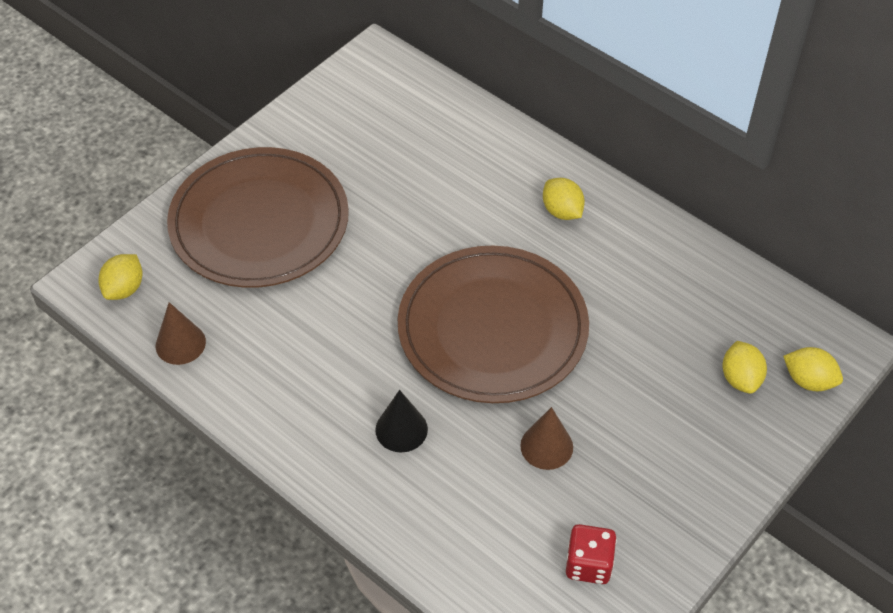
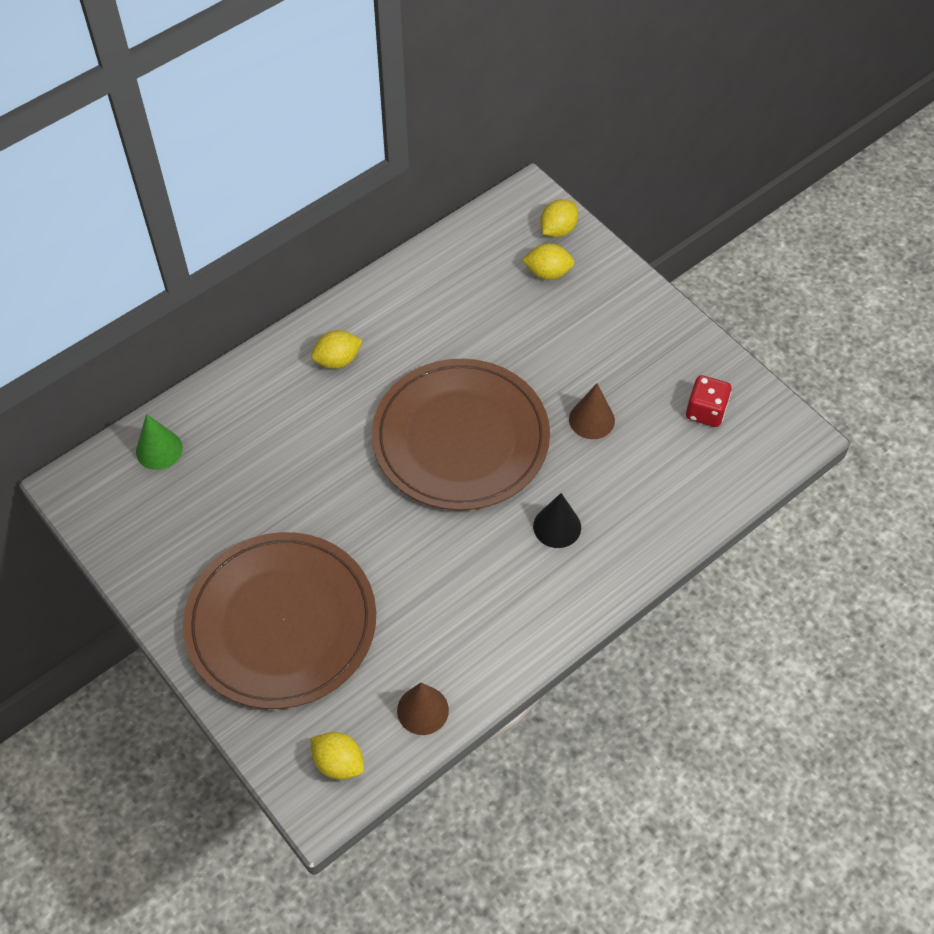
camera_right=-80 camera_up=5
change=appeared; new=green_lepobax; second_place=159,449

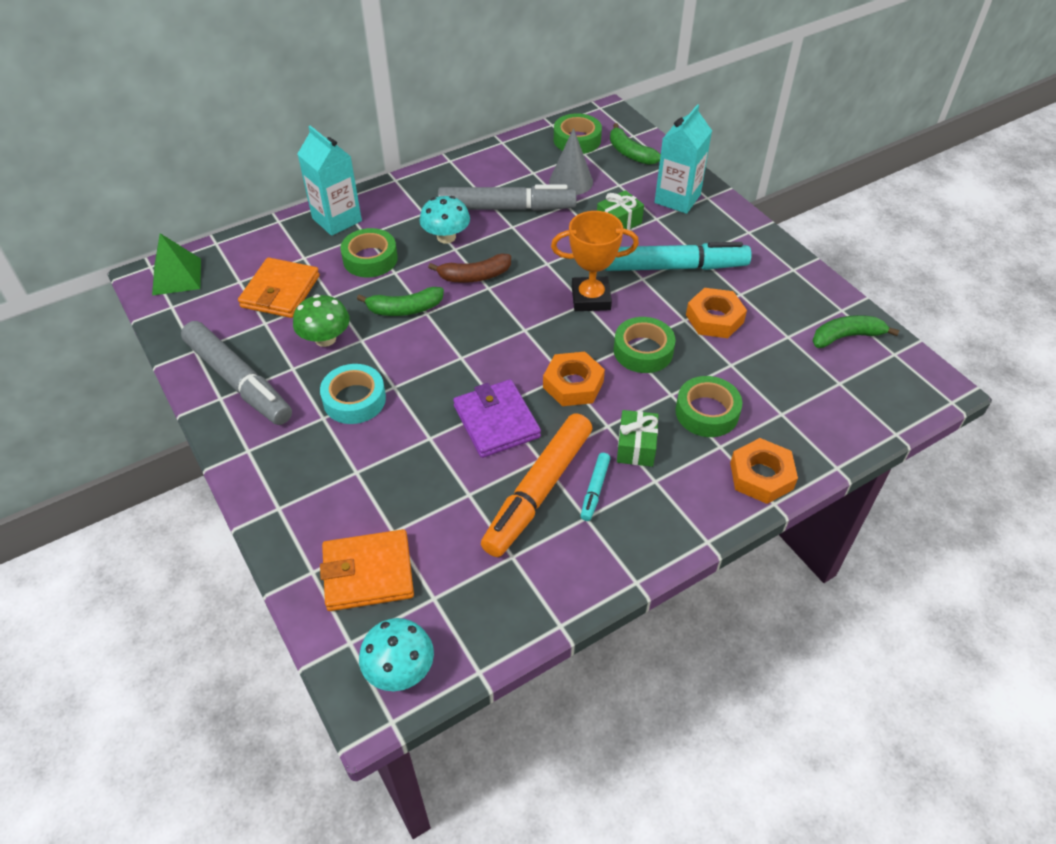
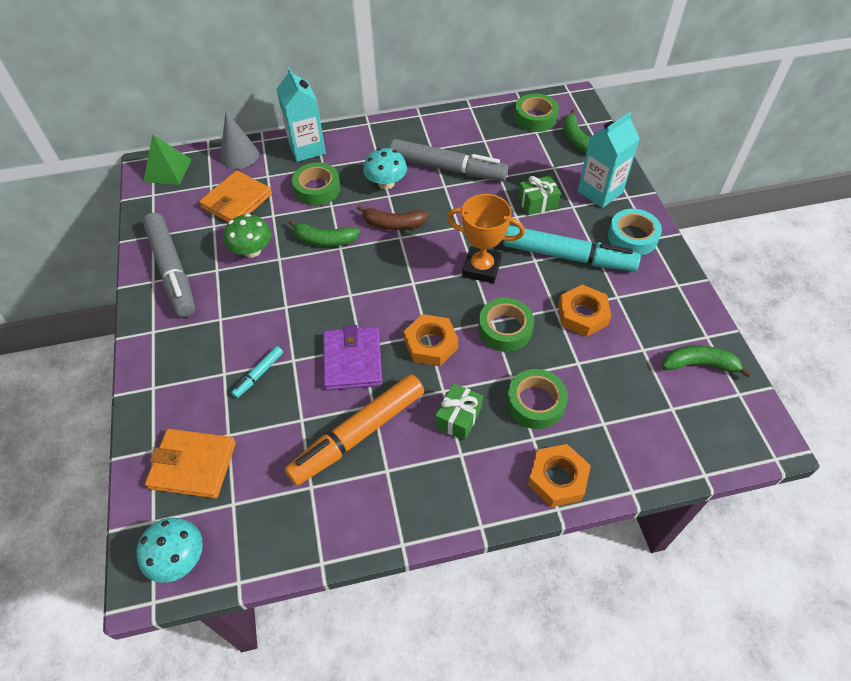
camera_right=20 camera_up=5
change=relocated; old=grey_lepobax; first_place=571,181; second_place=239,155
change=relocated; old=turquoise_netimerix; first_place=595,490; second_place=259,374
change=relocated; old=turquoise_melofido; first_place=354,400; second_place=632,237

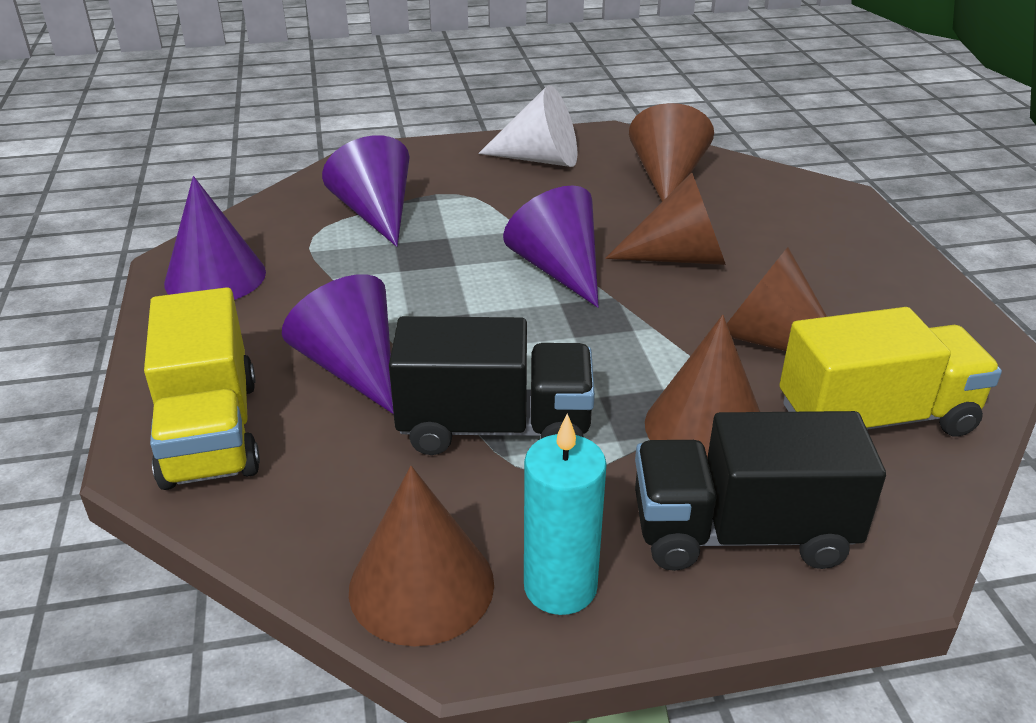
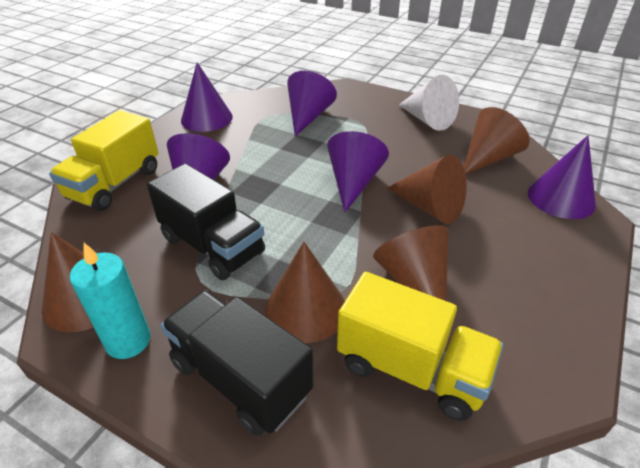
camera_right=40 camera_up=5
change=appeared; new=purple_lepobax; second_place=561,198

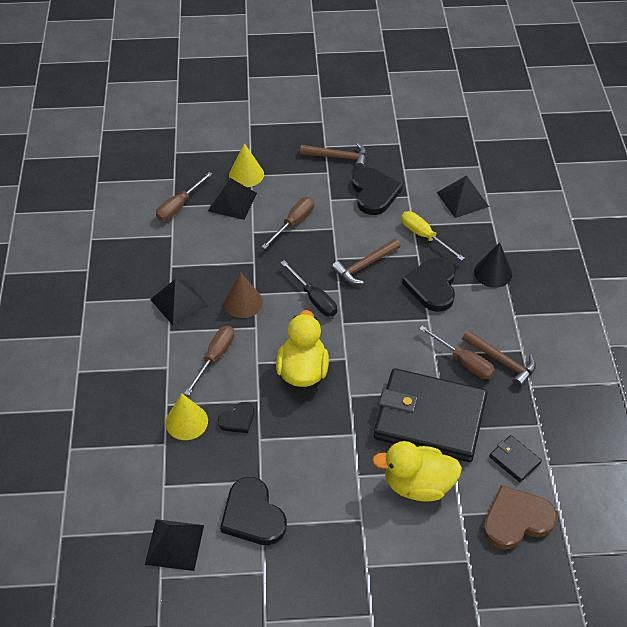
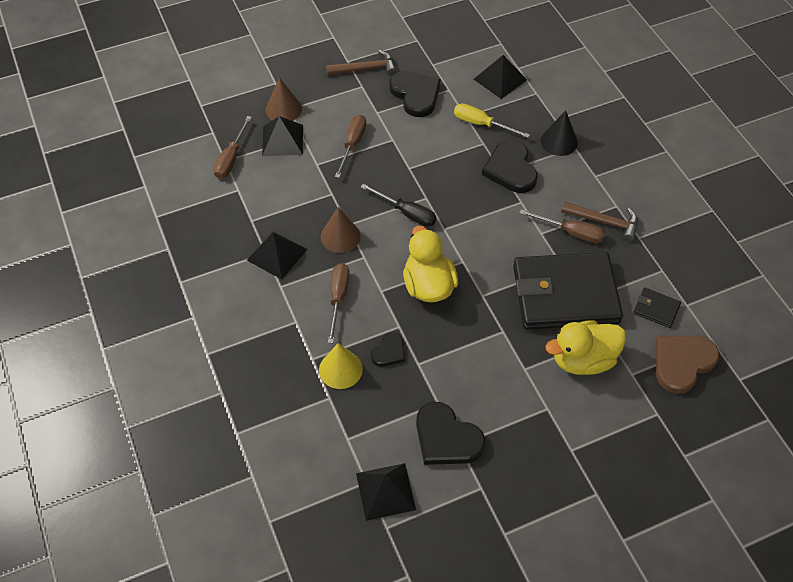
camera_right=-20 camera_up=5
change=colour; old=yellow_lepobax; new=brown_lepobax; first_place=246,174; second_place=283,109
change=missing; old=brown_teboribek; first_place=364,265

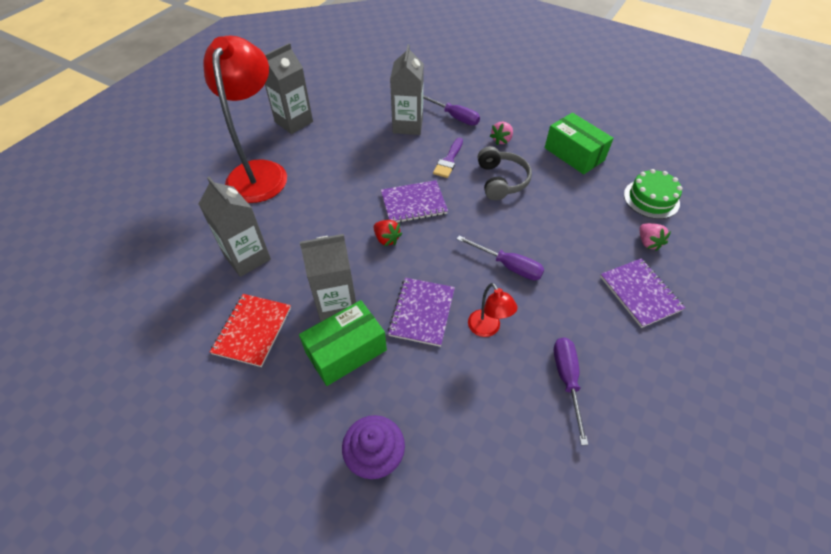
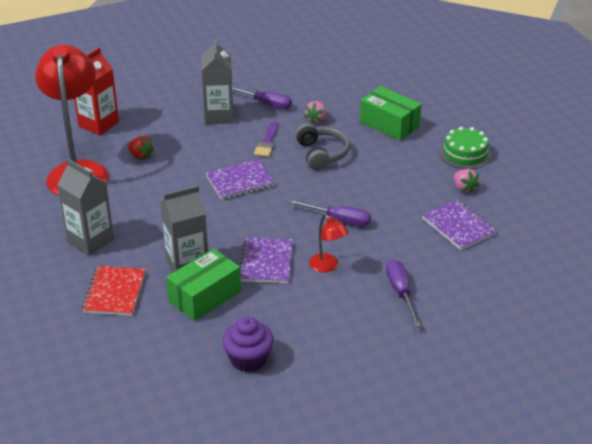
camera_right=-10 camera_up=-15
change=colour; old=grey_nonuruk; new=red_nonuruk; first_place=294,122; second_place=98,124
change=relocated; old=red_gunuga; first_place=386,239; second_place=140,156

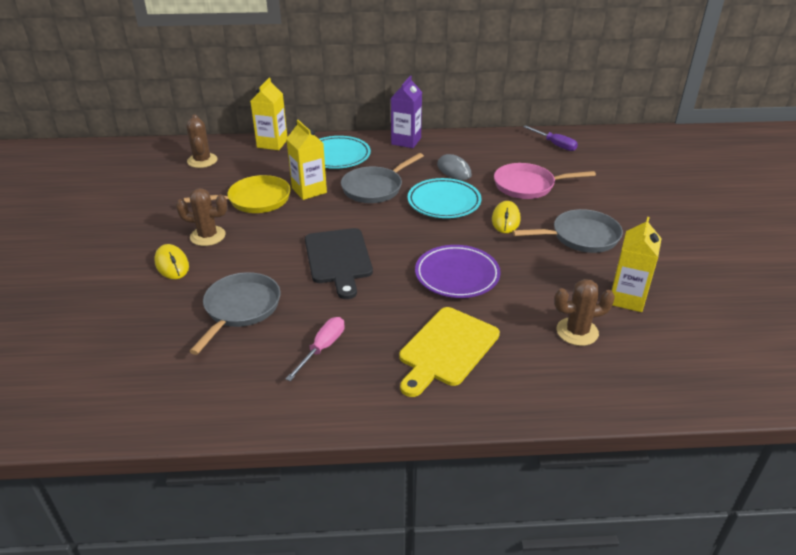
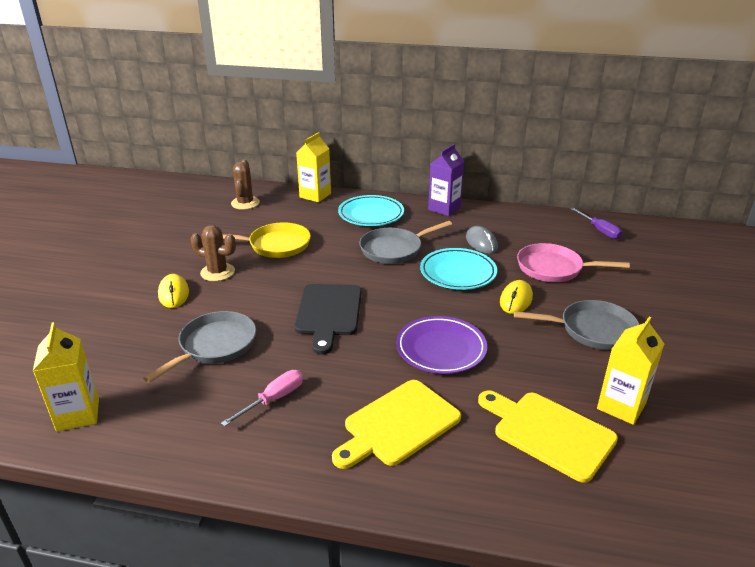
camera_right=15 camera_up=-5
change=relocated; old=yellow_nonuruk; first_place=309,190; second_place=78,414
change=exchanged; old=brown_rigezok; new=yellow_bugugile; first_place=577,332; second_place=549,433

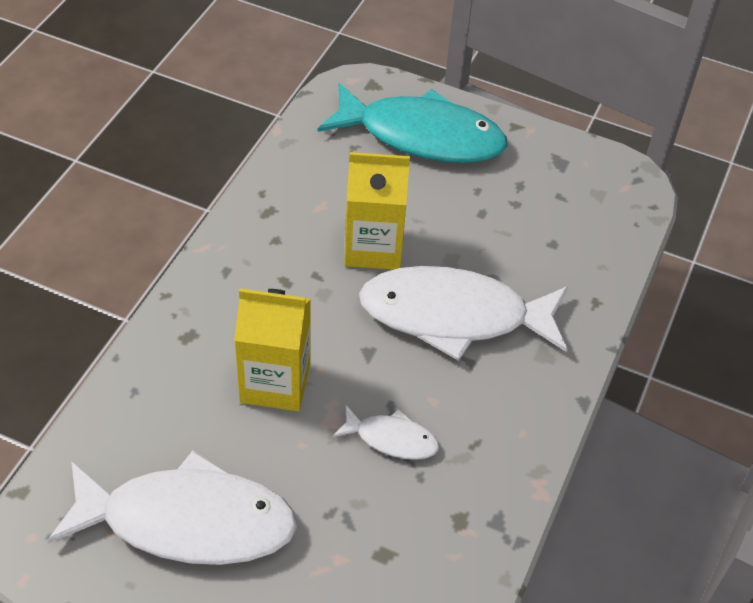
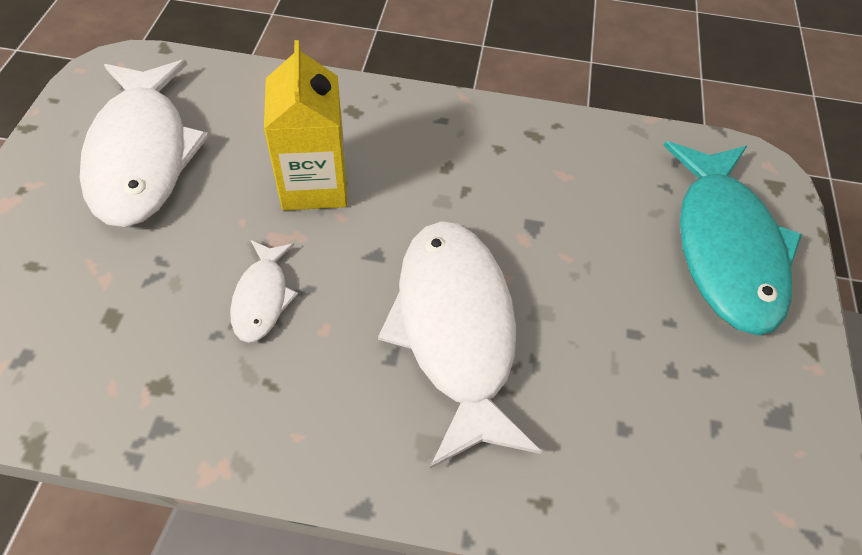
camera_right=75 camera_up=5
change=missing; old=yellow_nonuruk; first_place=373,247

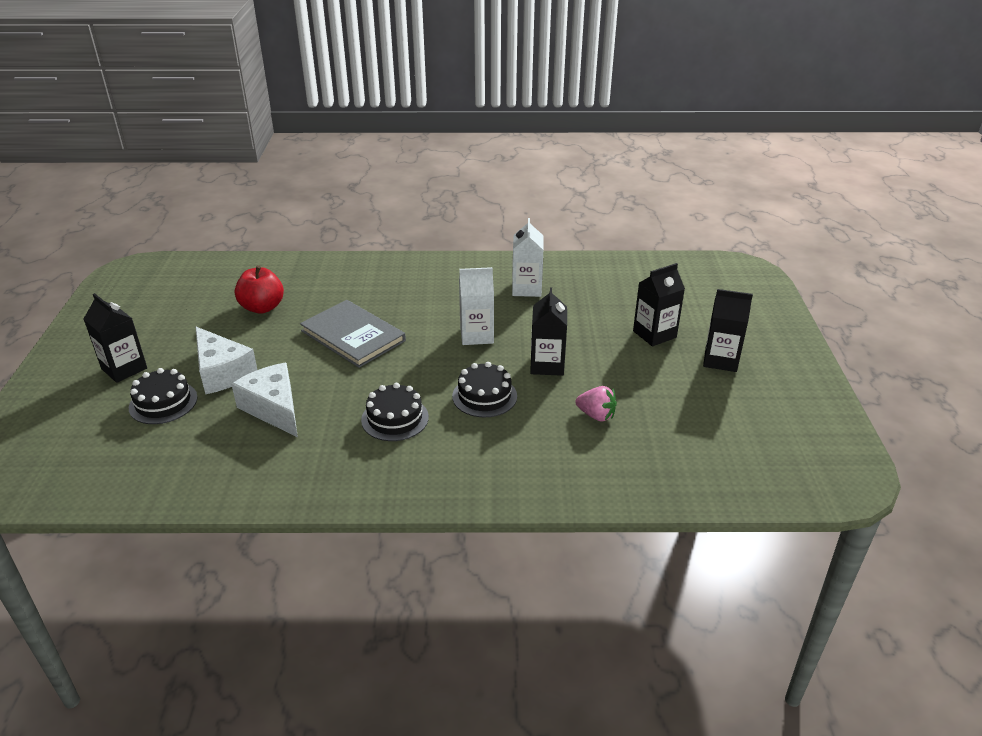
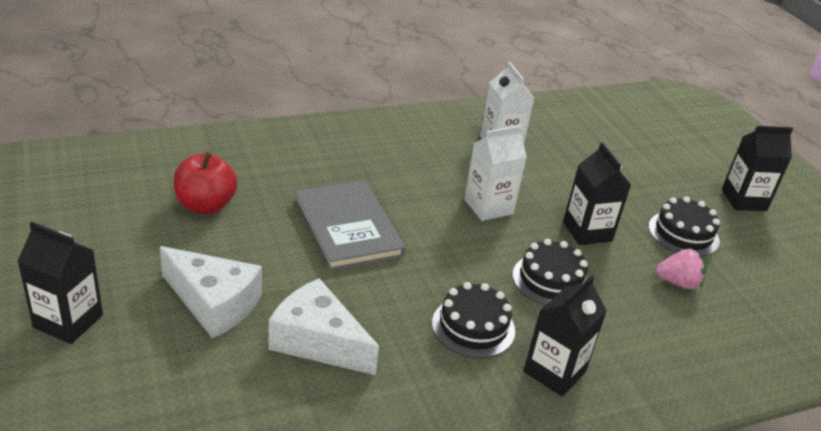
camera_right=-25 camera_up=0
change=spun; old=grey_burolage; first_place=353,336; second_place=348,227; degrees=45
change=relocated; old=black_nonuruk; first_place=654,334; second_place=554,372
change=relocated; old=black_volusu; first_place=163,402; second_place=683,234

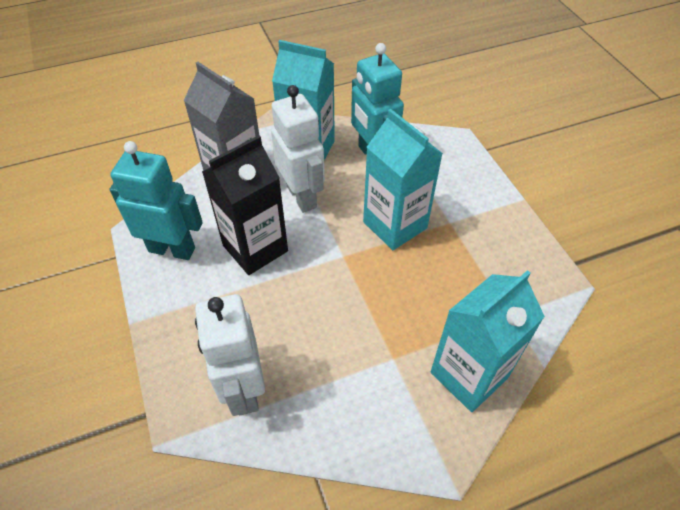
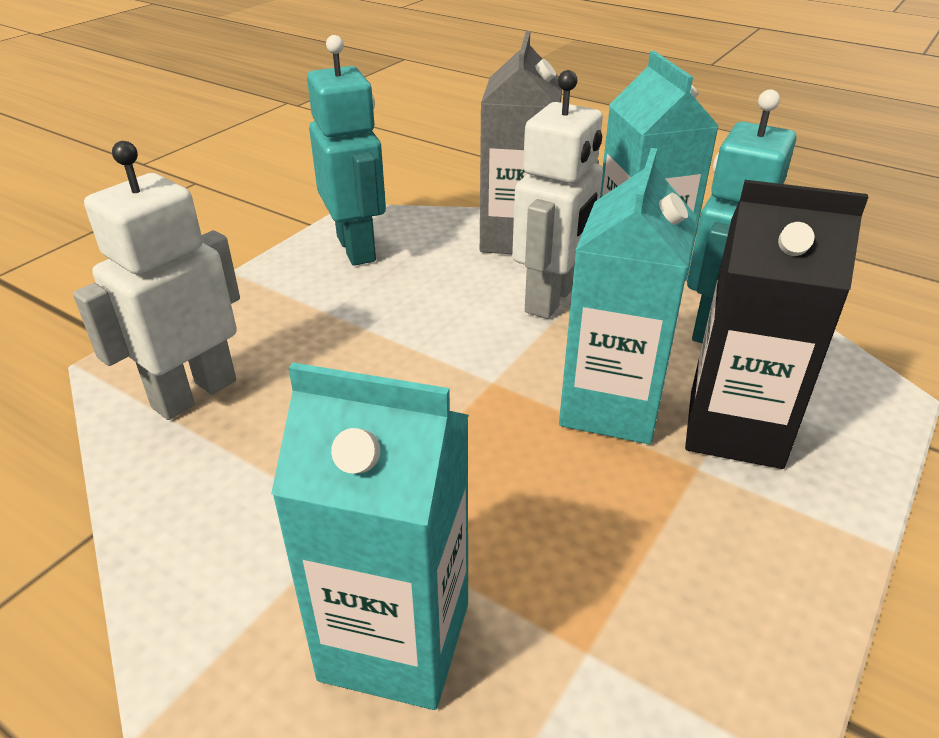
camera_right=55 camera_up=-15
change=relocated; old=black_nonuruk; first_place=255,248; second_place=735,429

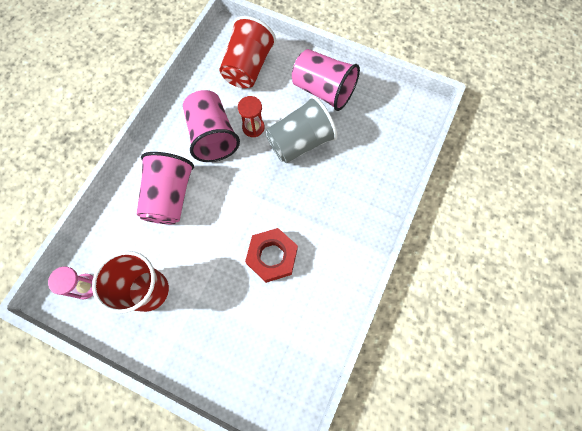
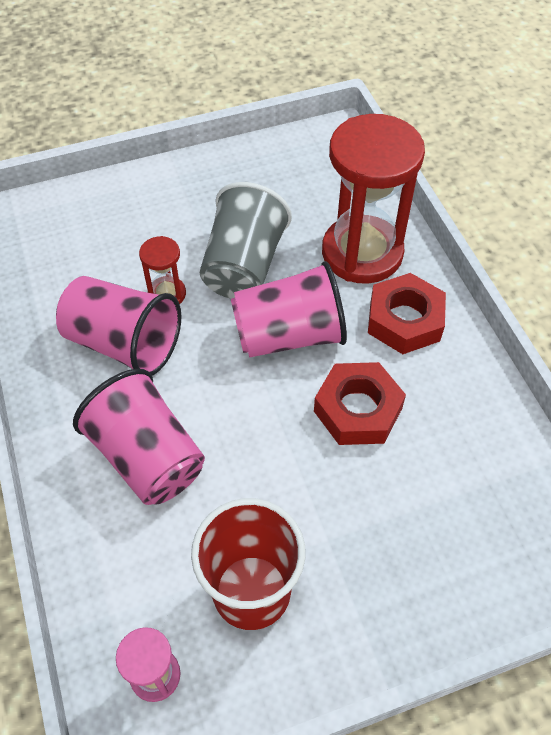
camera_right=-45 camera_up=-15
change=relocated; old=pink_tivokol; first_place=323,90; second_place=289,335
change=appeared; new=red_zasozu; second_place=362,253
change=appeared; new=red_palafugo; second_place=404,320
change=missing; old=red_tivokol; first_place=248,67

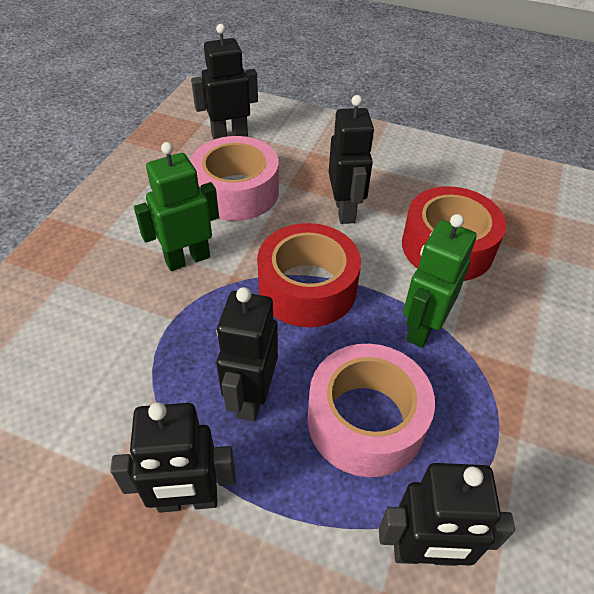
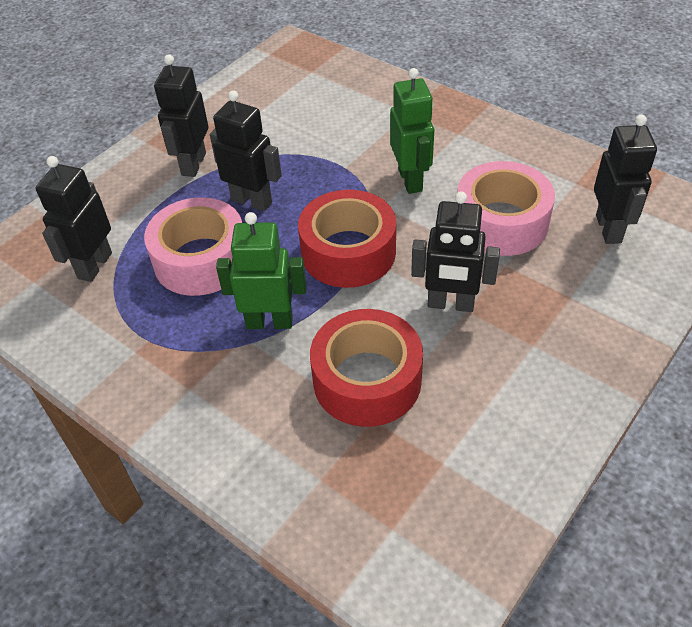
camera_right=110 camera_up=0
change=spun; old=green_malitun; first_place=422,328; second_place=269,322; degrees=-45

